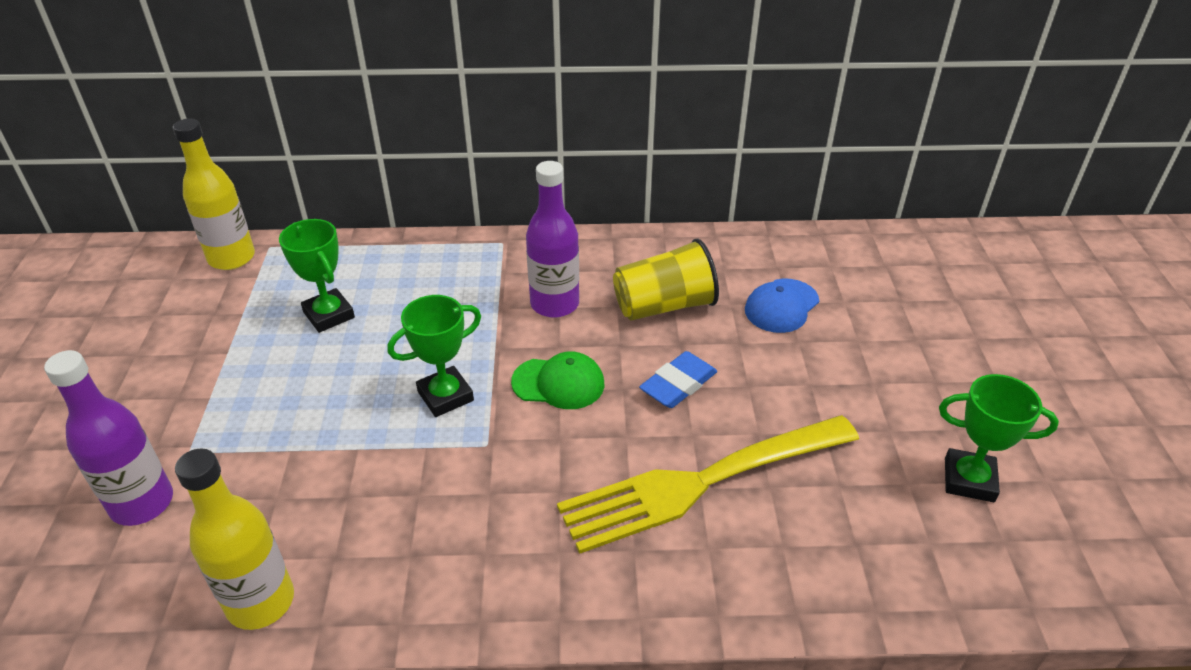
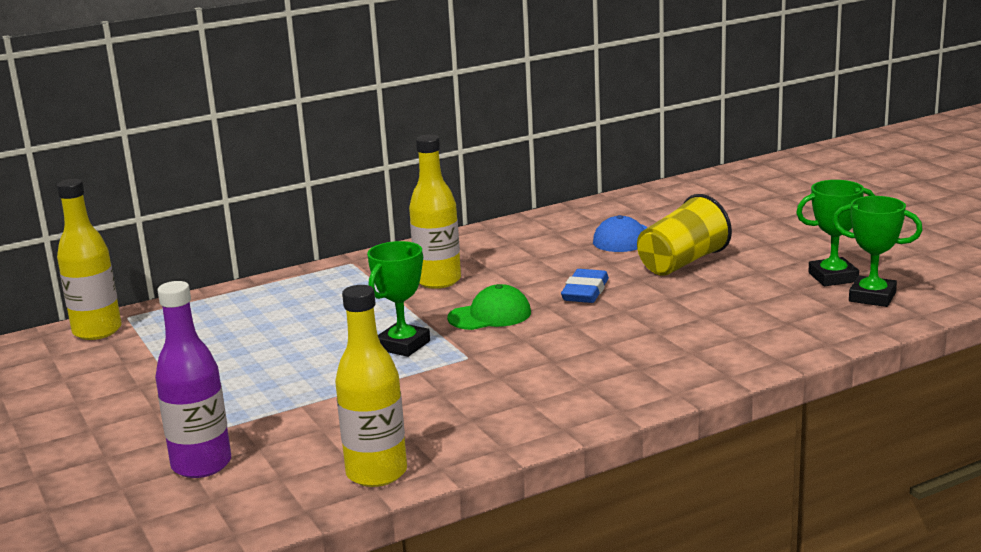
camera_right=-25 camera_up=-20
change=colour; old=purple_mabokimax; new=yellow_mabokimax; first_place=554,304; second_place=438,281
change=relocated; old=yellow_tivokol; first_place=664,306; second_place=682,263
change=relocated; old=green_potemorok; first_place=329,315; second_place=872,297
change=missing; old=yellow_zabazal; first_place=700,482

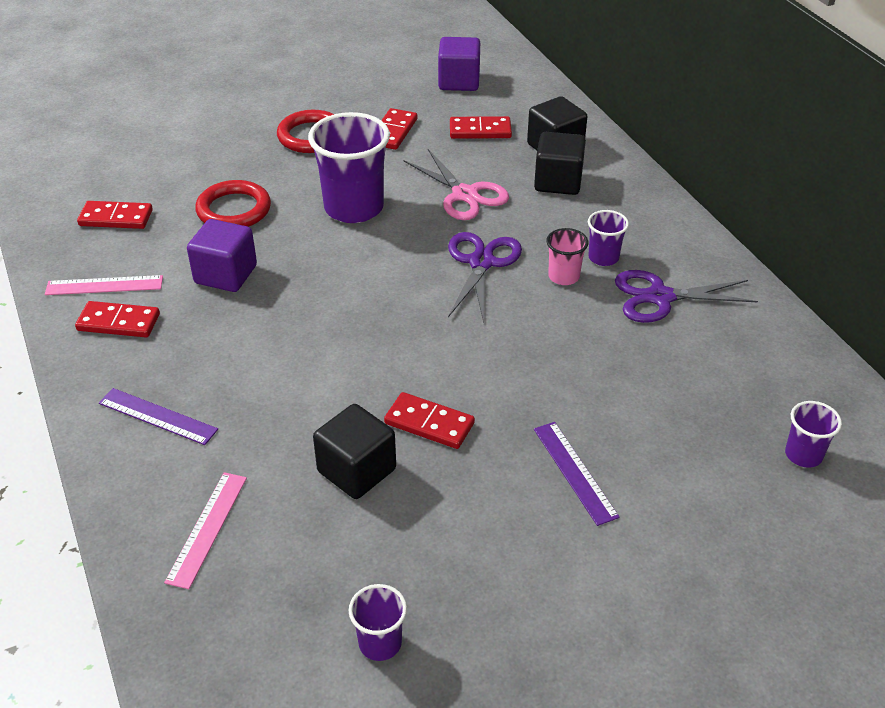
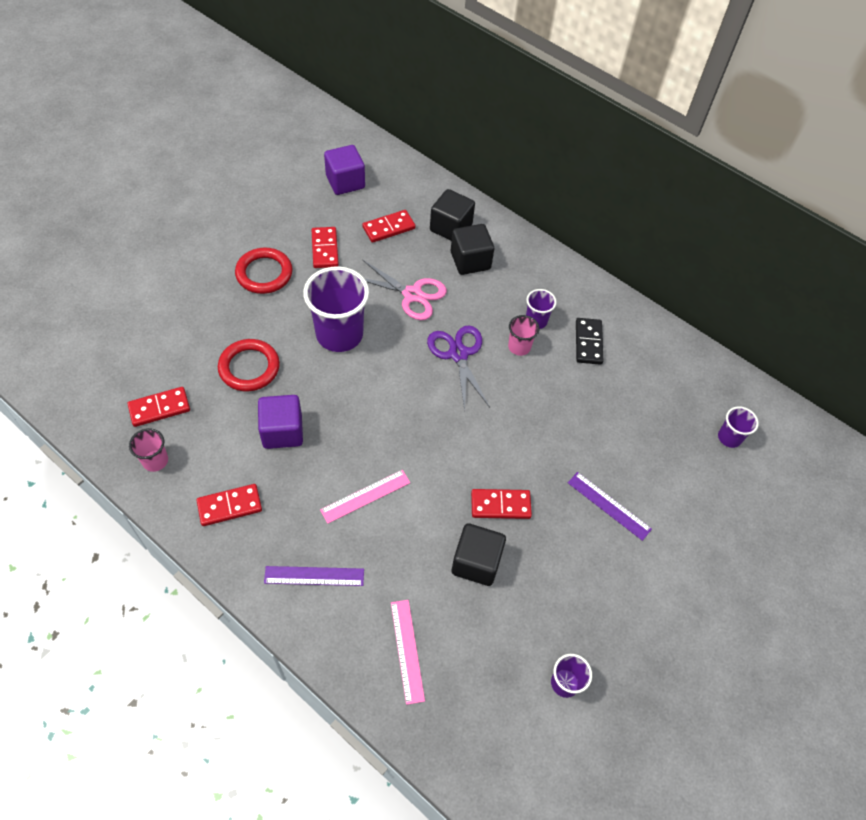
camera_right=-30 camera_up=15
change=appeared; new=pink_tivokol; second_place=155,461
change=relocated; old=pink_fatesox; first_place=104,285; second_place=365,496
change=exchanged; old=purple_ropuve; new=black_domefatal; first_place=660,297; second_place=588,342

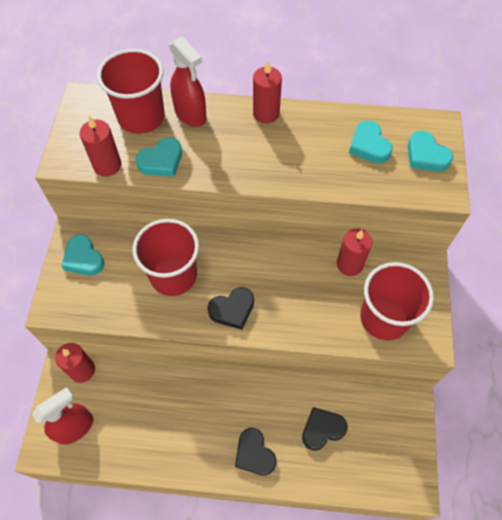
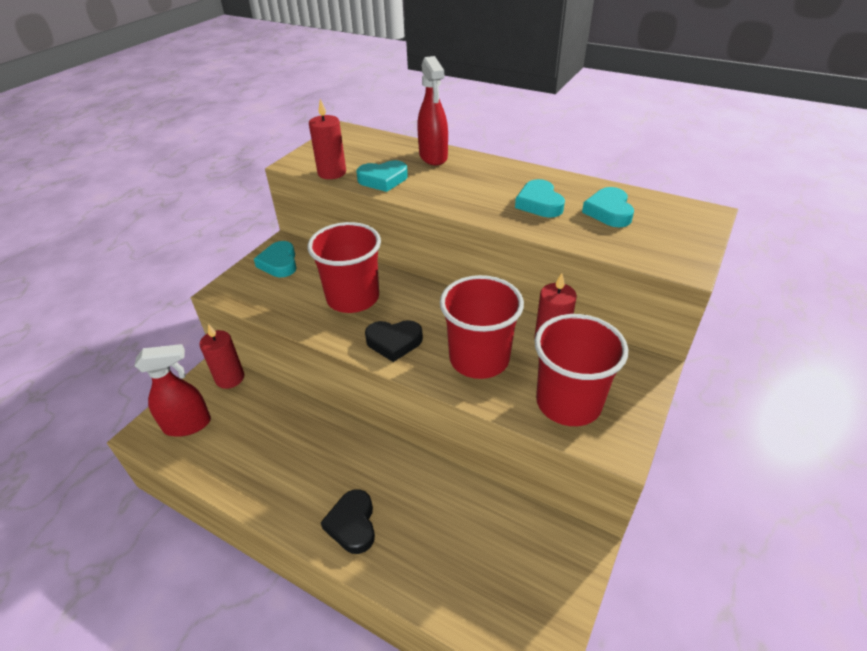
camera_right=25 camera_up=-20
change=relocated; old=red_tivokol; first_place=141,117; second_place=479,359
change=relocated; old=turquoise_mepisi; first_place=426,155; second_place=539,203
change=missing; old=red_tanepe; first_place=266,113
change=missing; old=black_mepisi; first_place=322,429

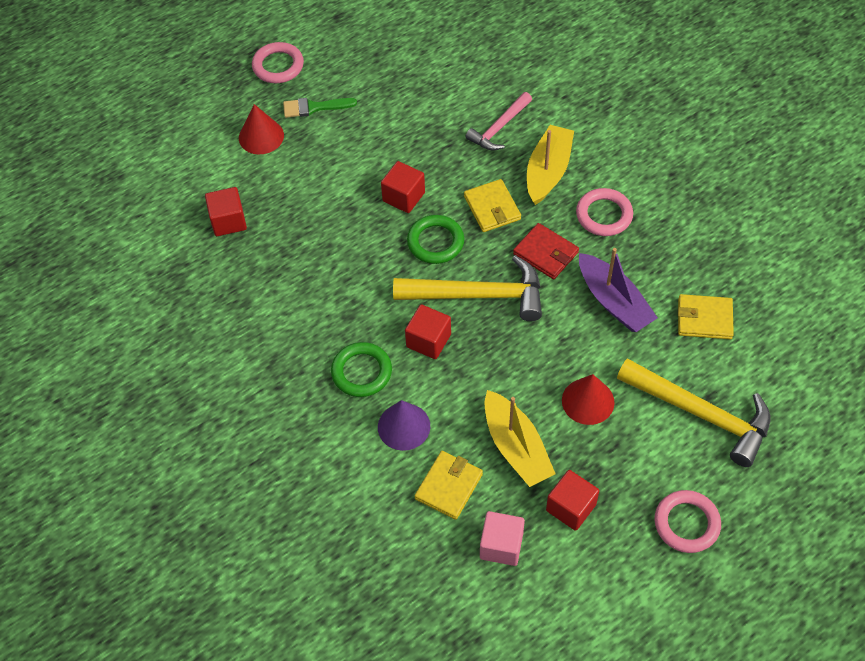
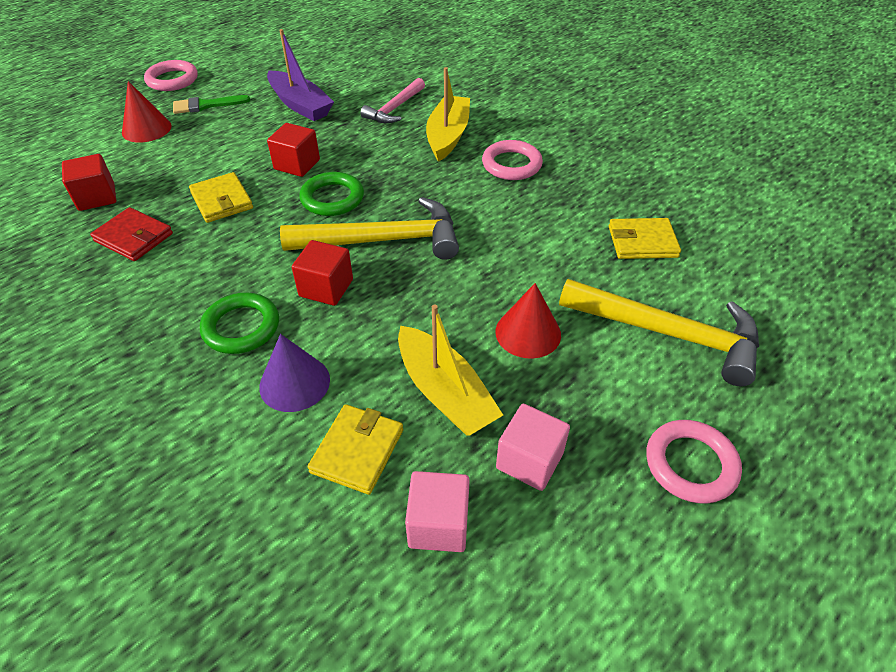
camera_right=-10 camera_up=-10
change=relocated; old=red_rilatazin; first_place=545,253; second_place=133,237
change=relocated; old=yellow_rilatazin; first_place=492,208; second_place=222,200
change=relocated; old=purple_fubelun; first_place=613,301; second_place=300,105
change=colour; old=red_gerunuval; new=pink_gerunuval; first_place=571,507; second_place=529,460

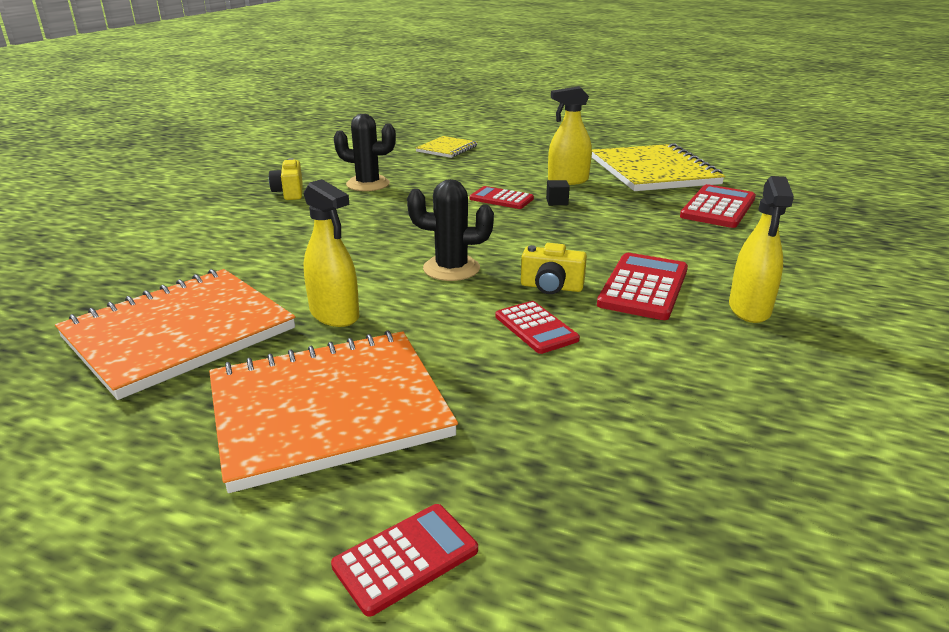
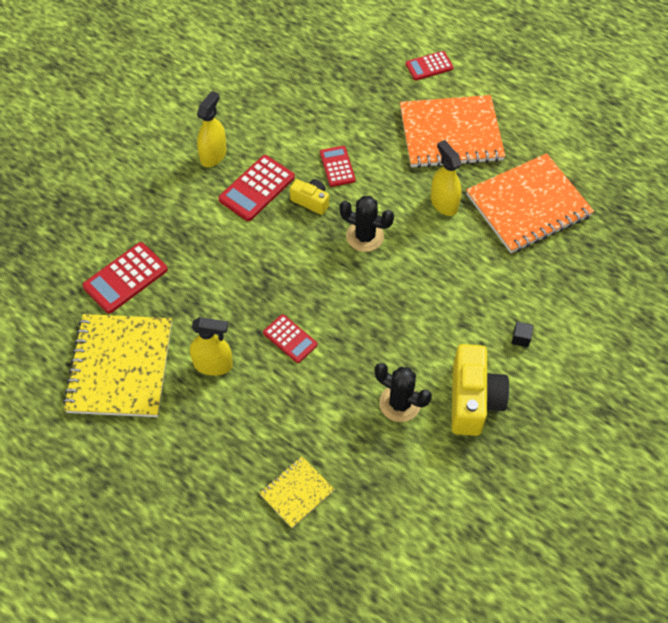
camera_right=-165 camera_up=30
change=size; old=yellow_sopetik; first_place=289,193; second_place=473,400; factor=1.85
change=relocated; old=black_gerunuval; first_place=557,202; second_place=521,338

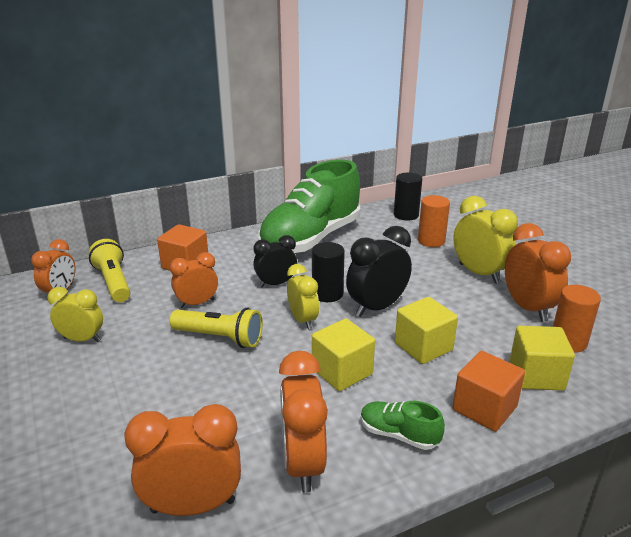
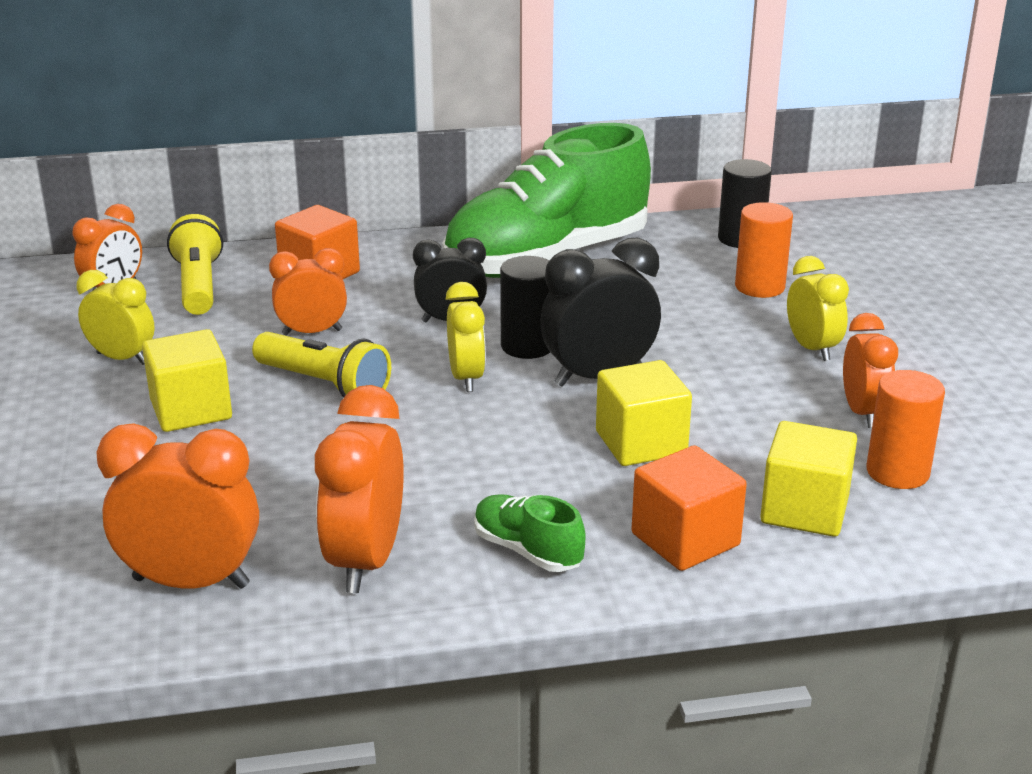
camera_right=15 camera_up=0
change=relocated; old=yellow_gerunuval; first_place=342,371; second_place=191,410
change=size; old=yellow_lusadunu; first_place=479,273; second_place=812,349; factor=0.66
change=size; old=orange_lusadunu; first_place=528,308; second_place=863,413; factor=0.66

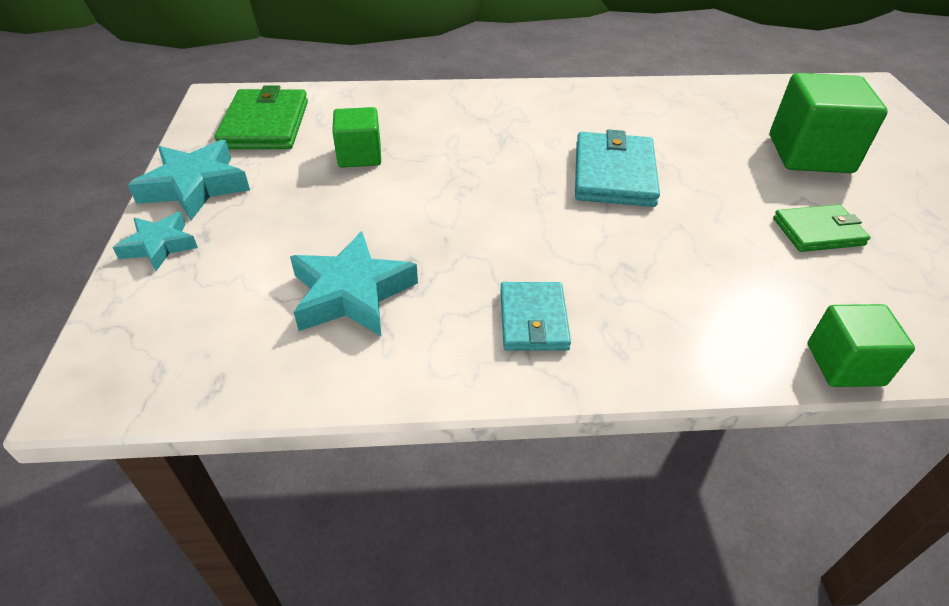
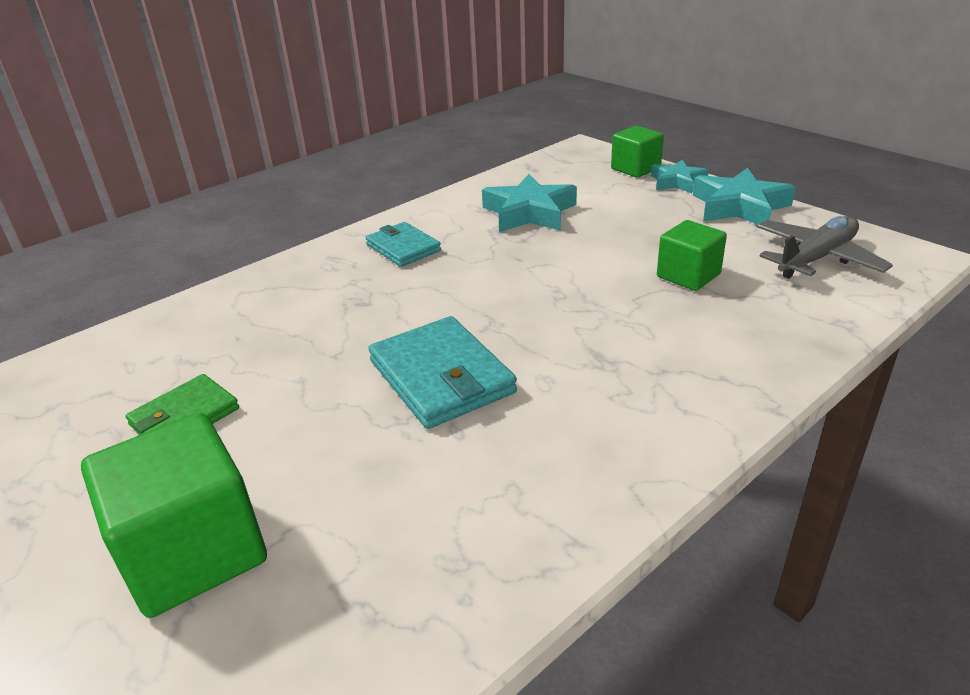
camera_right=145 camera_up=-10
change=relocated; old=green_gerunuval; first_place=844,364; second_place=635,168
change=exchanged; old=green_rilatazin; new=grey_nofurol; first_place=265,124; second_place=816,258

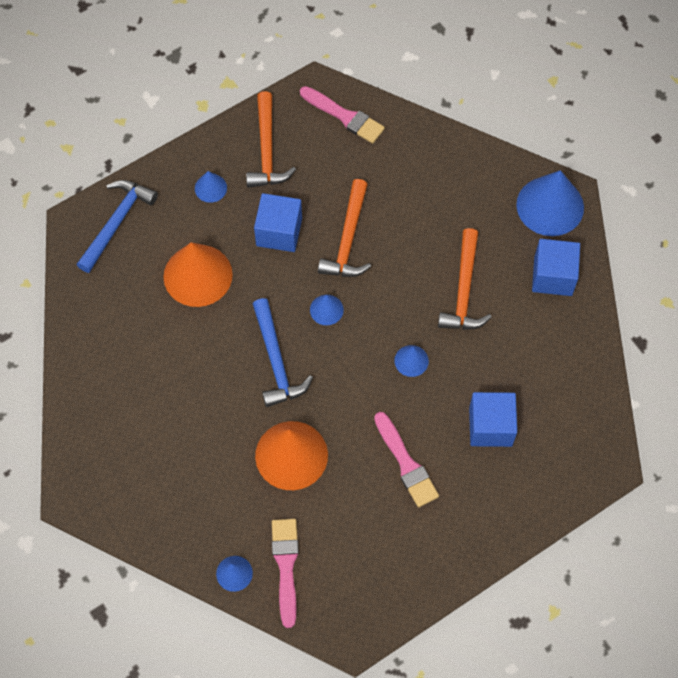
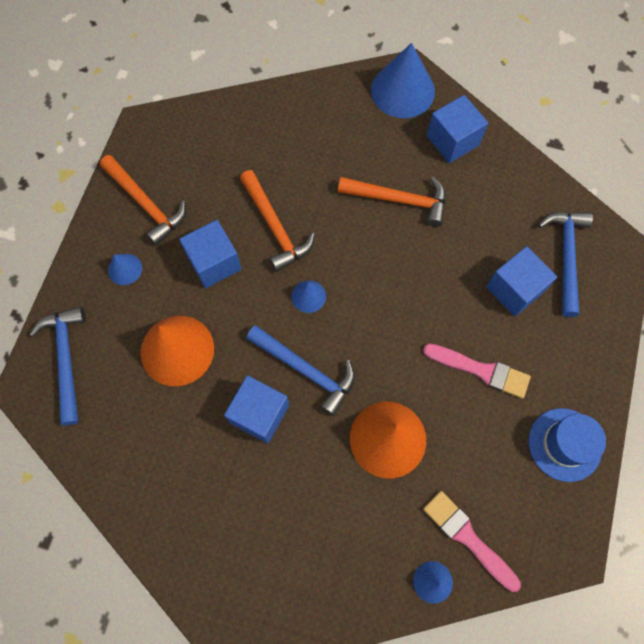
camera_right=-40 camera_up=5
change=appeared; new=blue_gerunuval; second_place=259,414
change=spun; old=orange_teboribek; first_place=463,290; second_place=399,200; degrees=-45
change=appeared; new=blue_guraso; second_place=564,444
change=appeared; new=blue_teboribek; second_place=566,257
change=missing; old=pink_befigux; first_place=344,116
change=missing; old=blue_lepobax; first_place=411,360

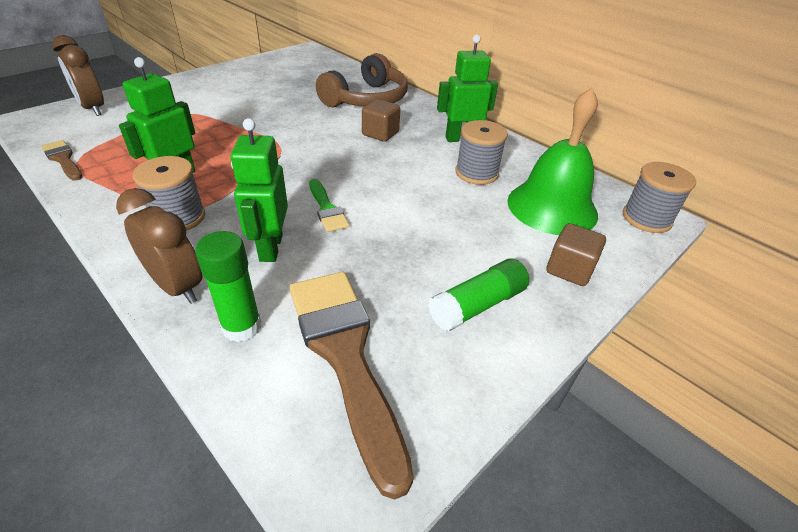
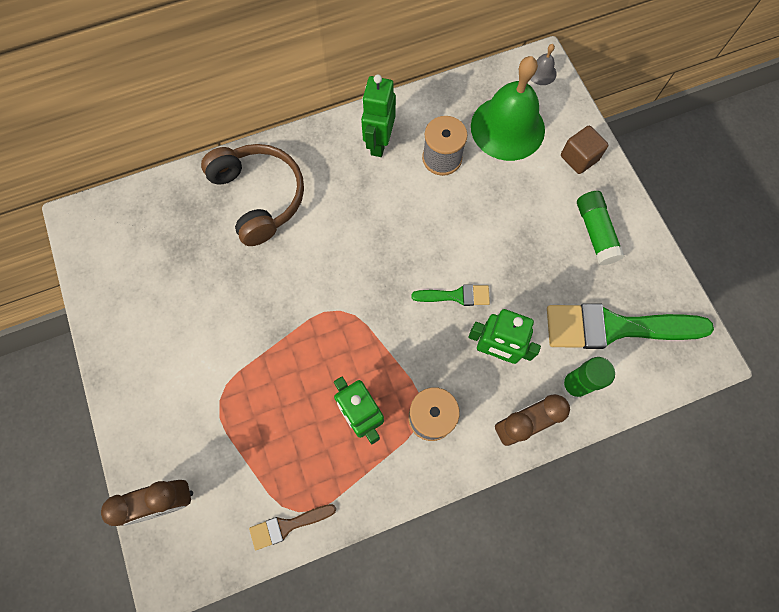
camera_right=-65 camera_up=30
change=exchanged; old=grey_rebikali; new=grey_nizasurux; first_place=646,218; second_place=541,73
change=colour; old=brown_befigux; new=green_befigux; first_place=345,355; second_place=615,327
change=missing; old=brown_gerunuval; first_place=380,133

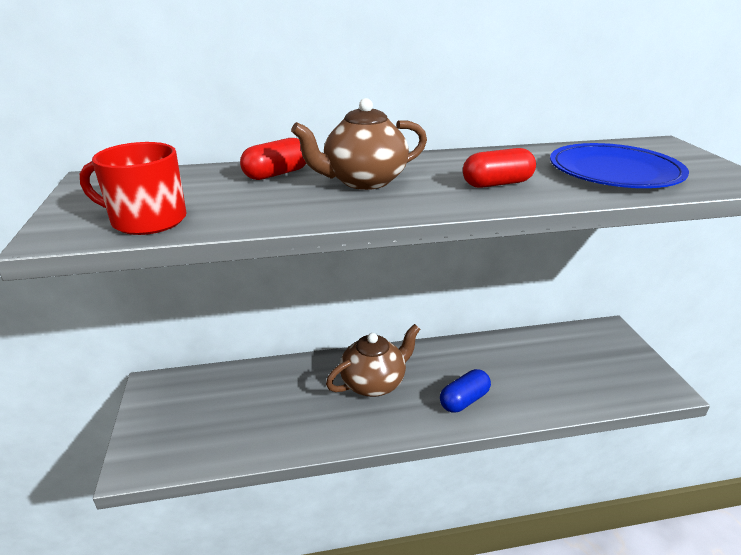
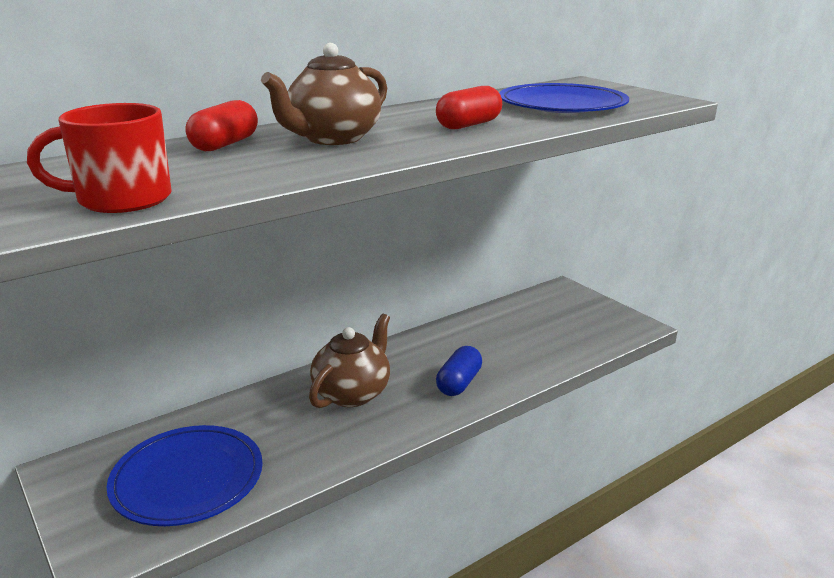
camera_right=-25 camera_up=-5
change=appeared; new=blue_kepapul; second_place=187,479

